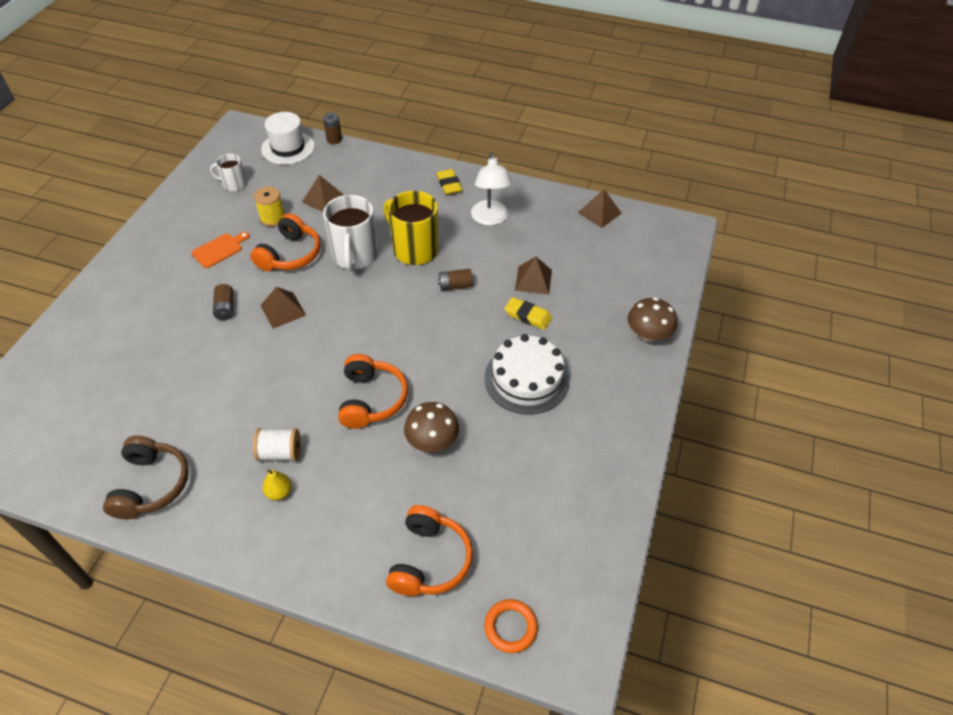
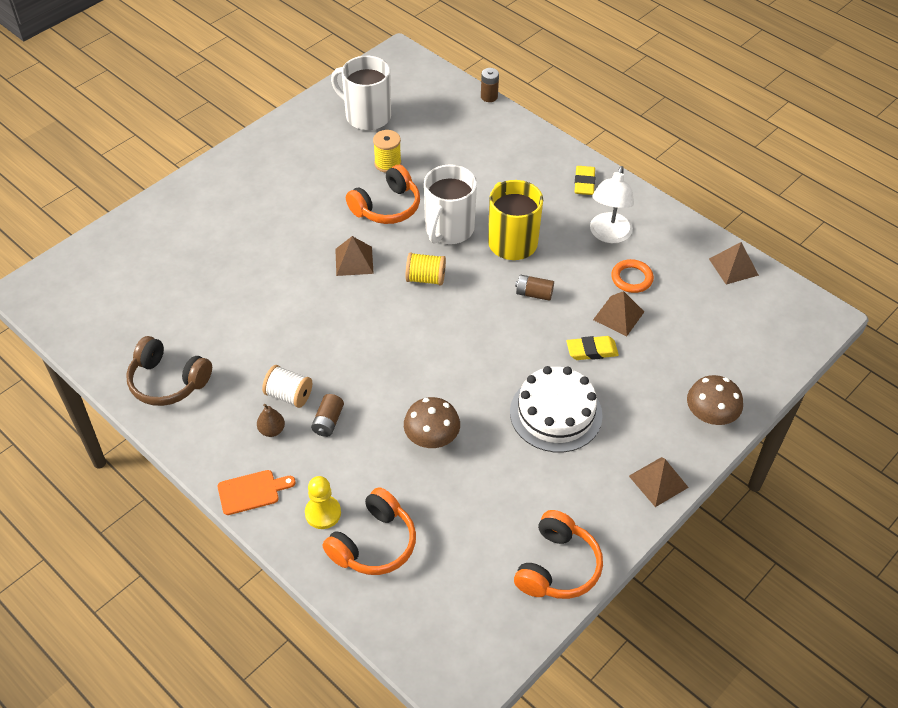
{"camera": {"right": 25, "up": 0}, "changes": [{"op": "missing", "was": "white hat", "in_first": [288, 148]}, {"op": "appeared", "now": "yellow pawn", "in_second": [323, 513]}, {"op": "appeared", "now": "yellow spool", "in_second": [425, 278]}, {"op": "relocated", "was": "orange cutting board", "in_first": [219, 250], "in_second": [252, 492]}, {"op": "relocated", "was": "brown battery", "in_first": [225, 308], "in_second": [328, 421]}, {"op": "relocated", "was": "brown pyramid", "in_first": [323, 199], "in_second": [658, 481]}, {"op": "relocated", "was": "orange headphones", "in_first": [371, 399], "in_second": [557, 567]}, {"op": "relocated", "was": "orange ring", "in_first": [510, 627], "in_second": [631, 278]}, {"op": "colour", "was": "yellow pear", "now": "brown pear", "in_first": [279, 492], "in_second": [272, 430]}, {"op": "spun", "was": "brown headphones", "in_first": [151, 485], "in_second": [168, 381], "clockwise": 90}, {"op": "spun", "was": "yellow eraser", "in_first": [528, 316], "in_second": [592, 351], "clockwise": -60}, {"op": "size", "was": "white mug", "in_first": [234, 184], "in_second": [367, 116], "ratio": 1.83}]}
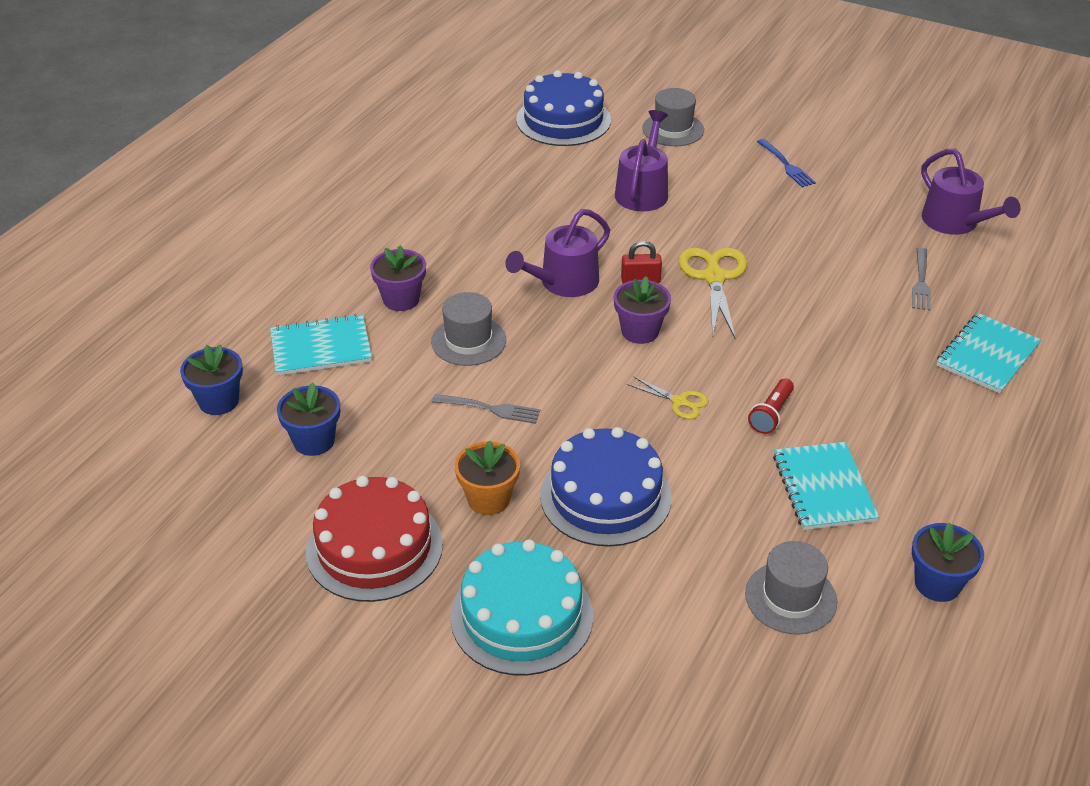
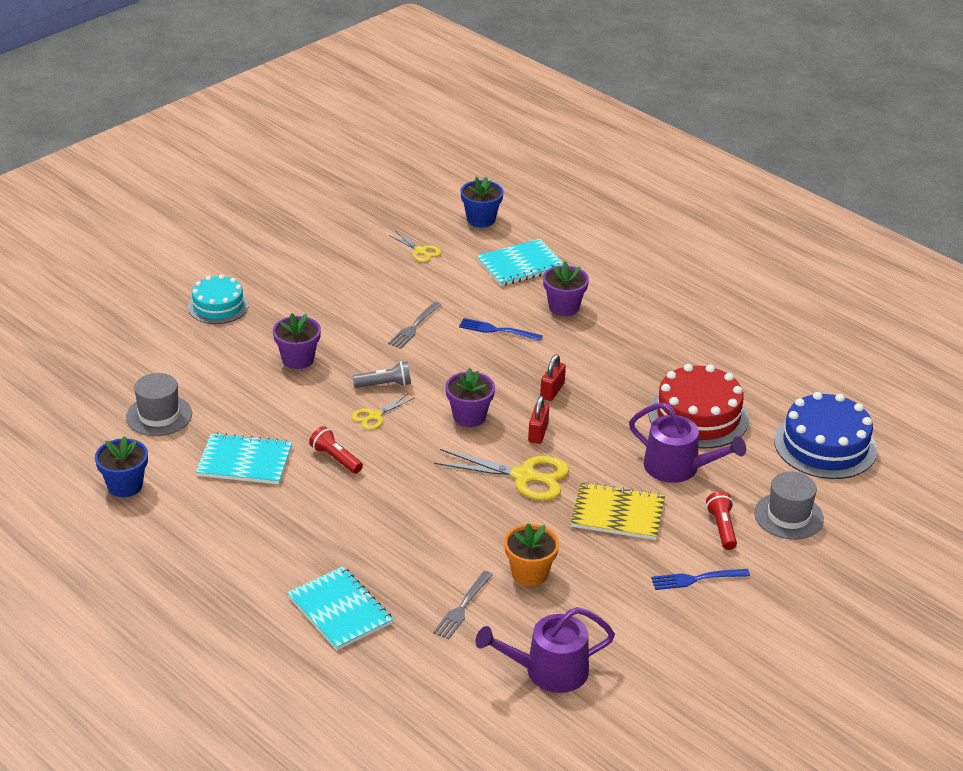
{"camera": {"right": 105, "up": -5}, "changes": [{"op": "appeared", "now": "grey flashlight", "in_second": [384, 385]}, {"op": "appeared", "now": "yellow notebook", "in_second": [617, 513]}, {"op": "appeared", "now": "red flashlight", "in_second": [722, 528]}, {"op": "relocated", "was": "red cake", "in_first": [374, 547], "in_second": [698, 416]}, {"op": "relocated", "was": "orange flower pot", "in_first": [488, 499], "in_second": [529, 573]}, {"op": "exchanged", "was": "blue flower pot", "now": "yellow scissors", "in_first": [314, 441], "in_second": [420, 251]}, {"op": "exchanged", "was": "grey hat", "now": "blue fork", "in_first": [468, 341], "in_second": [497, 330]}, {"op": "exchanged", "was": "purple watering can", "now": "red padlock", "in_first": [564, 282], "in_second": [552, 391]}, {"op": "exchanged", "was": "blue cake", "now": "purple flower pot", "in_first": [605, 496], "in_second": [298, 359]}, {"op": "spun", "was": "turquoise notebook", "in_first": [321, 347], "in_second": [520, 265], "clockwise": 60}, {"op": "spun", "was": "grey fork", "in_first": [921, 282], "in_second": [462, 607], "clockwise": -90}, {"op": "size", "was": "turquoise cake", "in_first": [521, 616], "in_second": [218, 306], "ratio": 0.64}]}
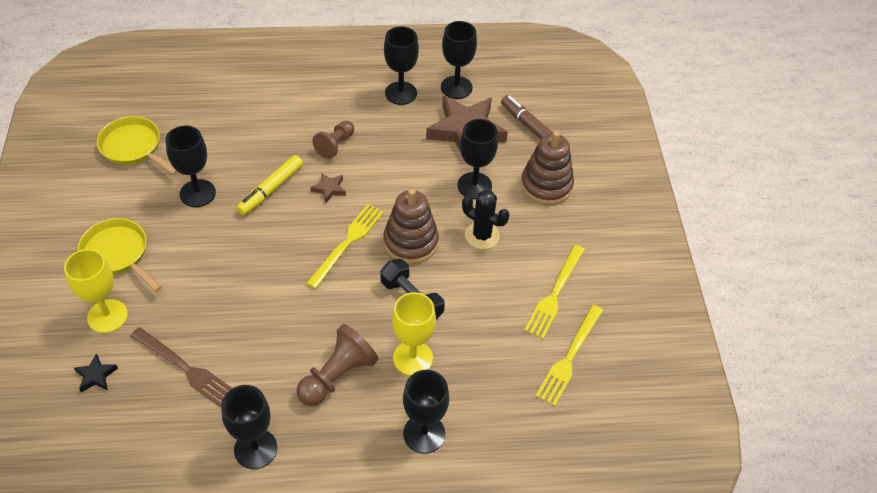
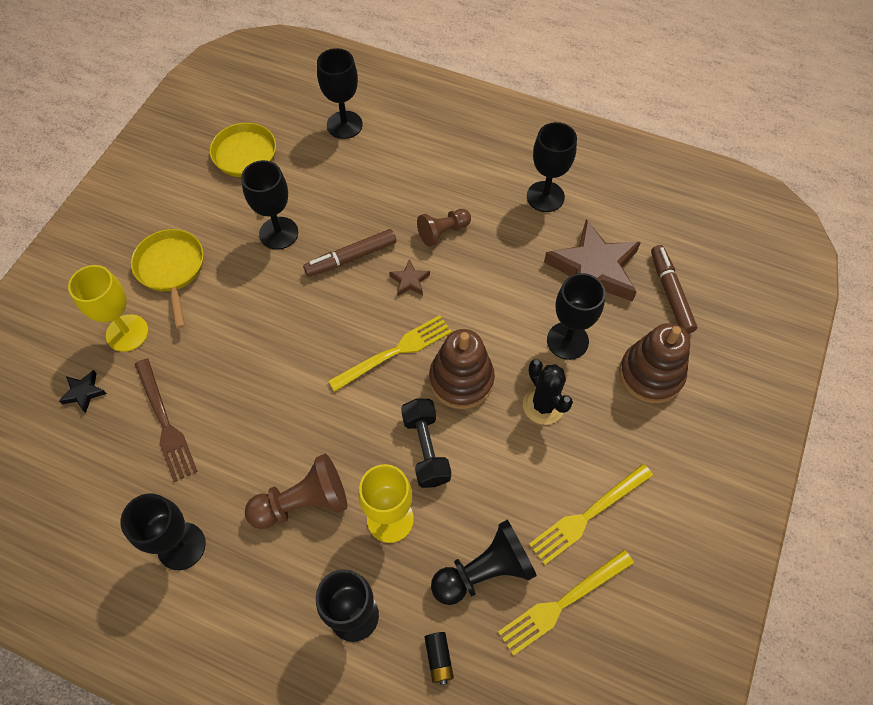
{"camera": {"right": 30, "up": 10}, "changes": [{"op": "appeared", "now": "black battery", "in_second": [439, 659]}, {"op": "appeared", "now": "black pawn", "in_second": [484, 571]}, {"op": "relocated", "was": "black goblet", "in_first": [456, 87], "in_second": [344, 125]}, {"op": "colour", "was": "yellow marker", "now": "brown marker", "in_first": [271, 189], "in_second": [351, 257]}]}
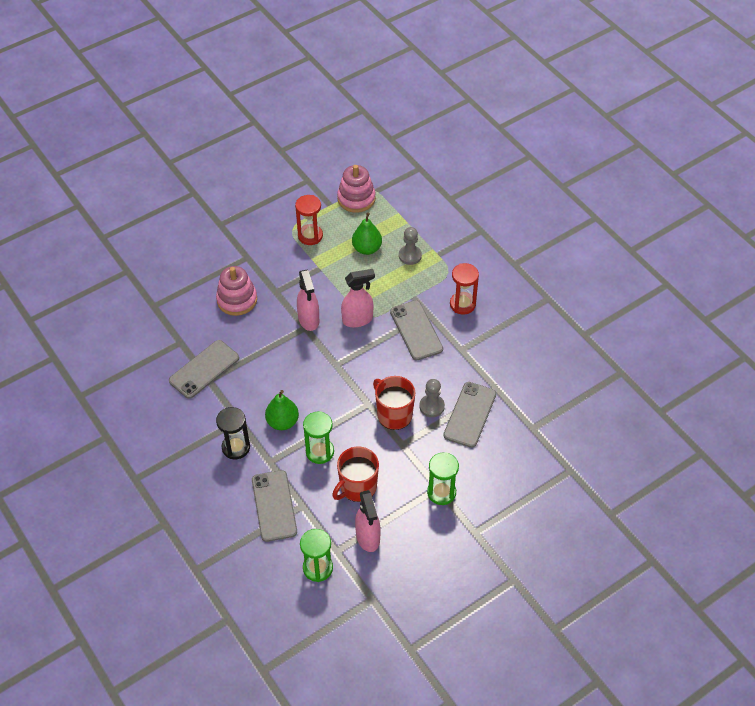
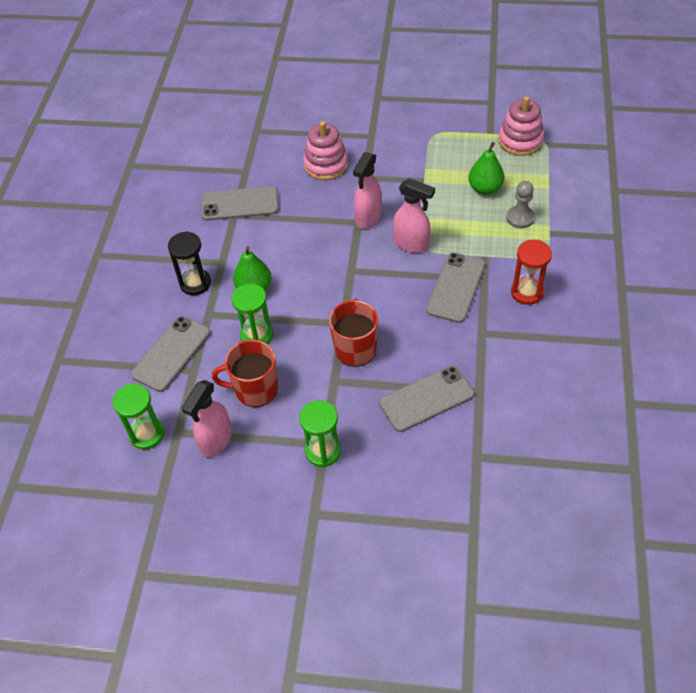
{"camera": {"right": 45, "up": 0}, "changes": [{"op": "missing", "was": "red hourglass", "in_first": [310, 236]}, {"op": "missing", "was": "grey pawn", "in_first": [432, 406]}]}
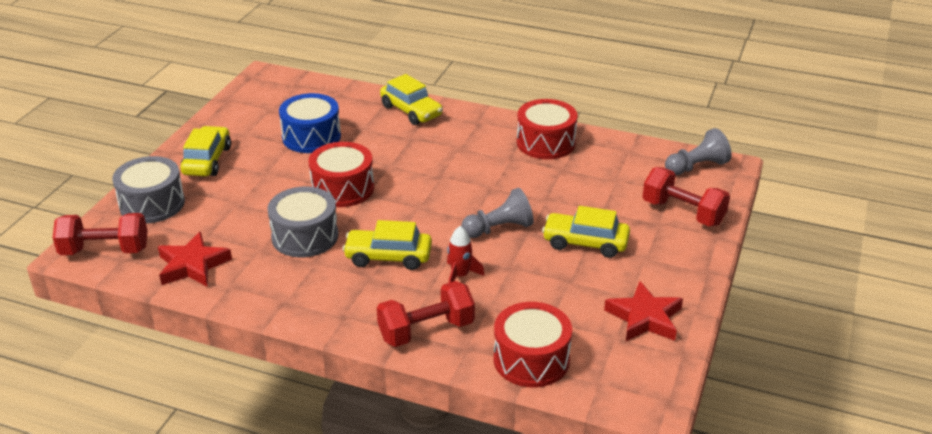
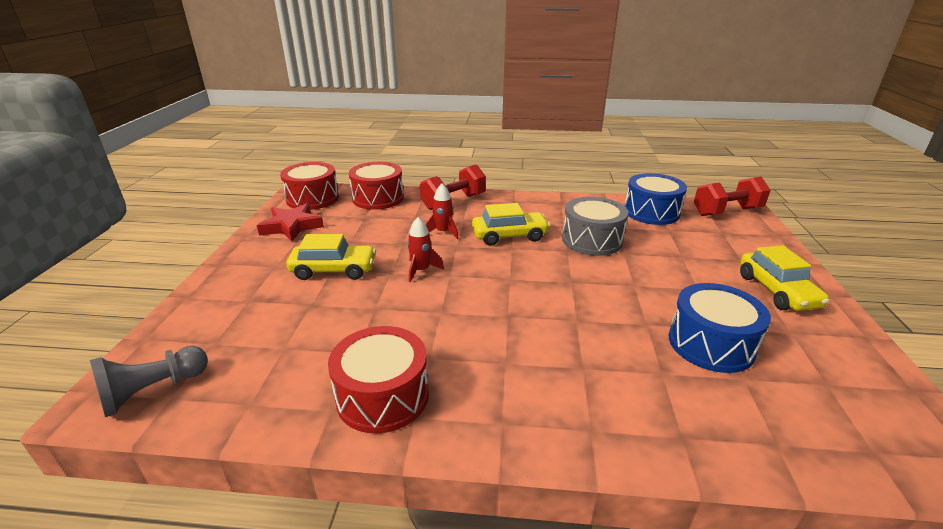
{"camera": {"right": 165, "up": -5}, "changes": [{"op": "missing", "was": "grey drum", "in_first": [152, 204]}, {"op": "missing", "was": "yellow car", "in_first": [411, 111]}, {"op": "missing", "was": "red dumbbell", "in_first": [683, 212]}, {"op": "relocated", "was": "red drum", "in_first": [343, 188], "in_second": [312, 198]}, {"op": "exchanged", "was": "red star", "now": "blue drum", "in_first": [192, 265], "in_second": [651, 212]}, {"op": "exchanged", "was": "grey pawn", "now": "red rocket", "in_first": [499, 229], "in_second": [421, 270]}]}
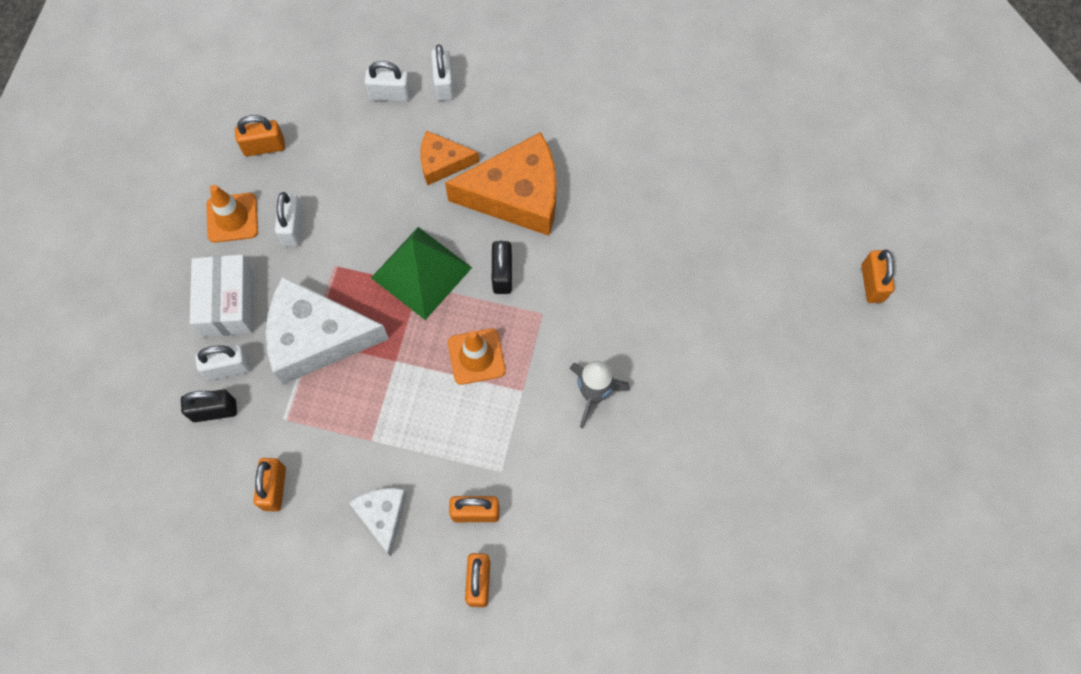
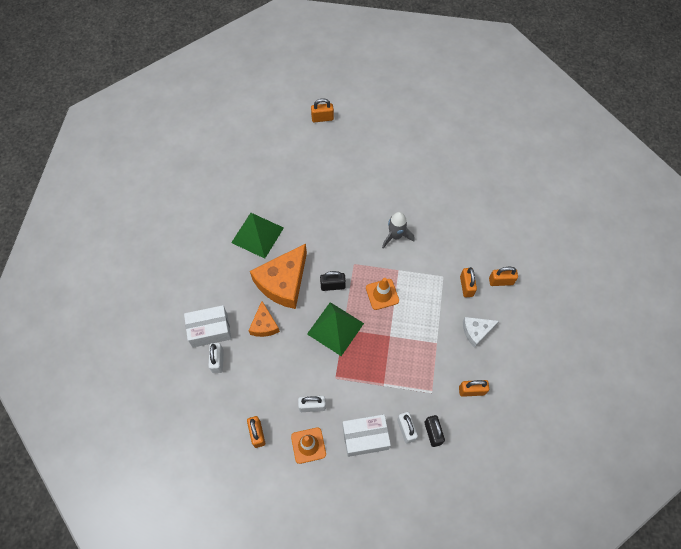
{"camera": {"right": -95, "up": -5}, "changes": [{"op": "missing", "was": "white cheese", "in_first": [316, 338]}, {"op": "appeared", "now": "green pyramid", "in_second": [257, 235]}, {"op": "exchanged", "was": "white padlock", "now": "white box", "in_first": [444, 84], "in_second": [210, 330]}, {"op": "spun", "was": "orange cheese", "in_first": [517, 195], "in_second": [283, 282], "clockwise": -135}]}
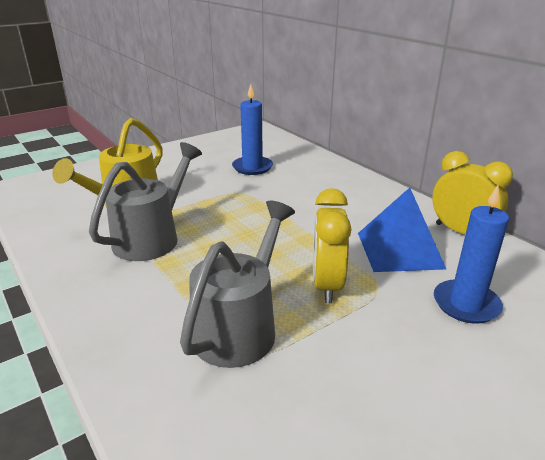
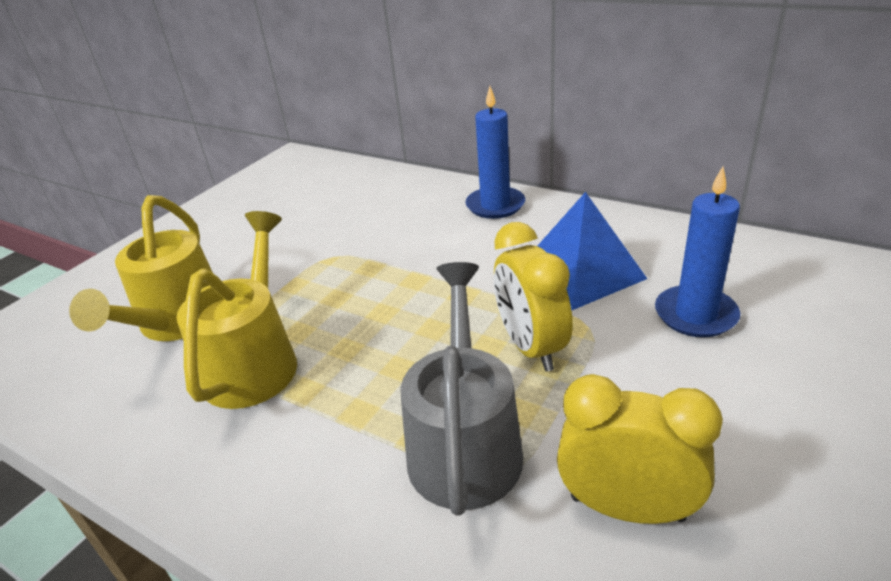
{"camera": {"right": -20, "up": 5}, "changes": [{"op": "relocated", "was": "blue candle", "in_first": [252, 167], "in_second": [495, 205]}, {"op": "relocated", "was": "yellow clock", "in_first": [461, 232], "in_second": [627, 508]}, {"op": "colour", "was": "grey watering can", "now": "yellow watering can", "in_first": [153, 237], "in_second": [255, 360]}]}
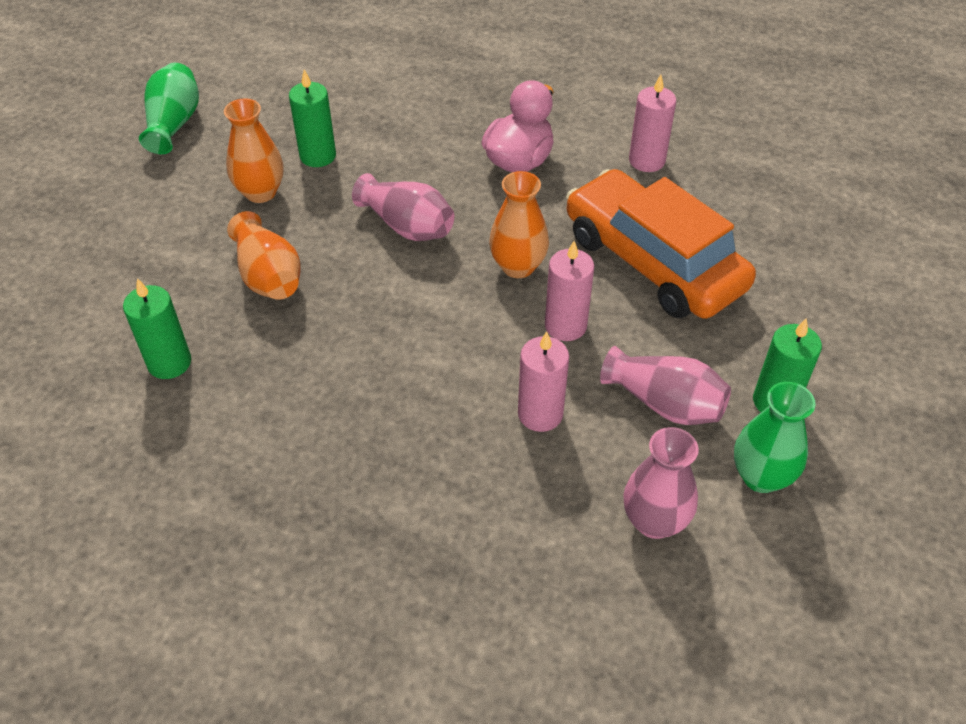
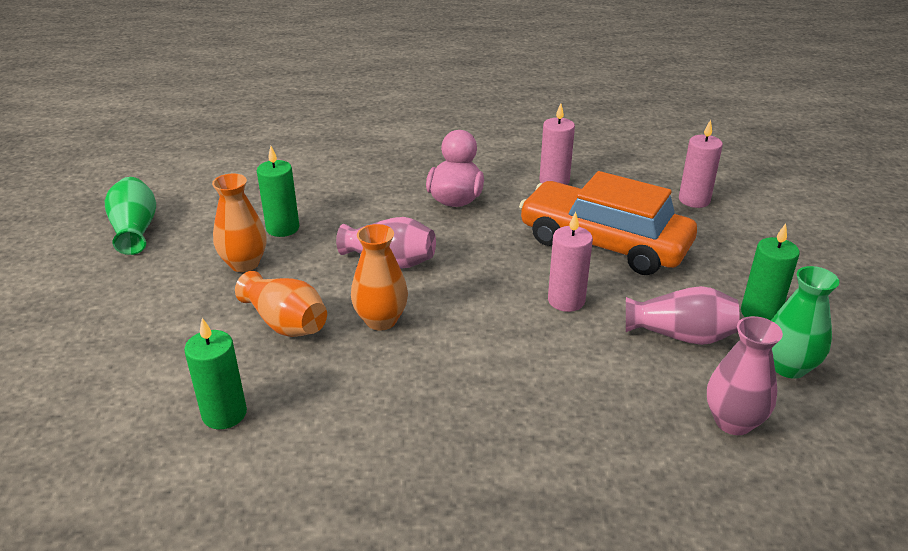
{"camera": {"right": -20, "up": -15}, "changes": [{"op": "relocated", "was": "orange vase", "in_first": [518, 266], "in_second": [381, 320]}, {"op": "relocated", "was": "pink candle", "in_first": [540, 414], "in_second": [694, 200]}]}
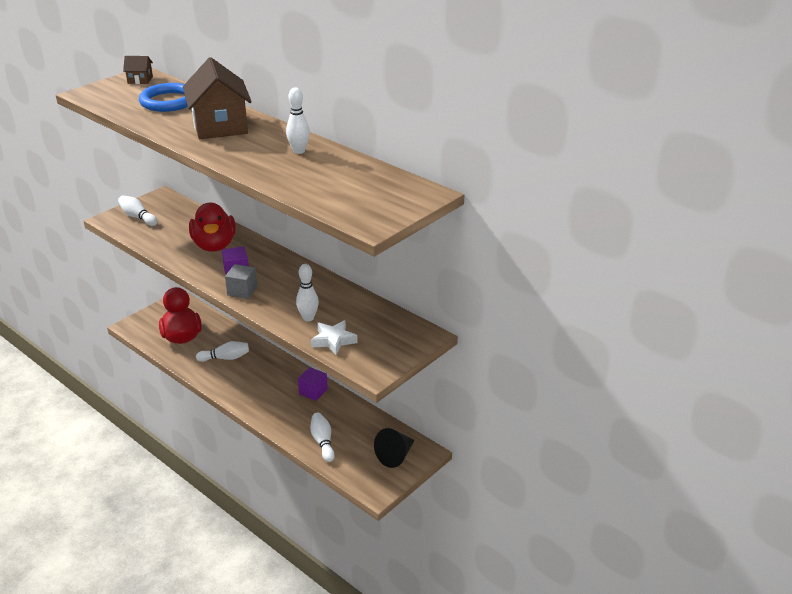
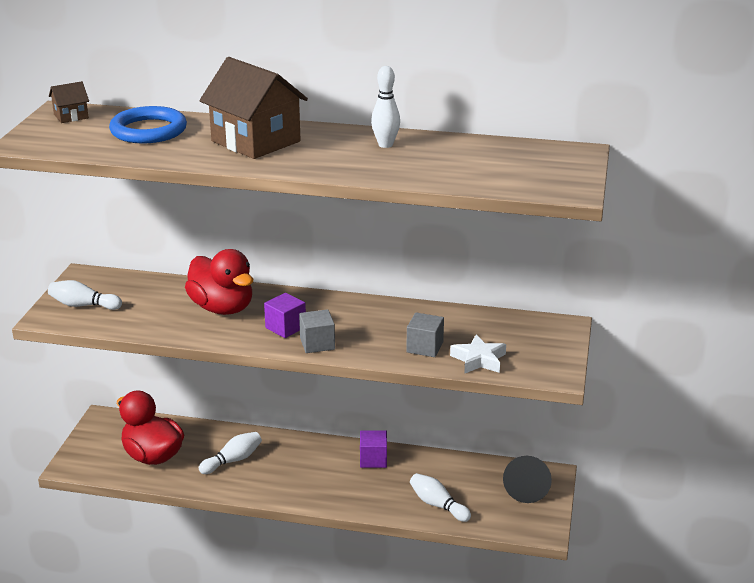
{"camera": {"right": -30, "up": -5}, "changes": [{"op": "exchanged", "was": "white bowling pin", "now": "grey cube", "in_first": [308, 318], "in_second": [424, 347]}]}
